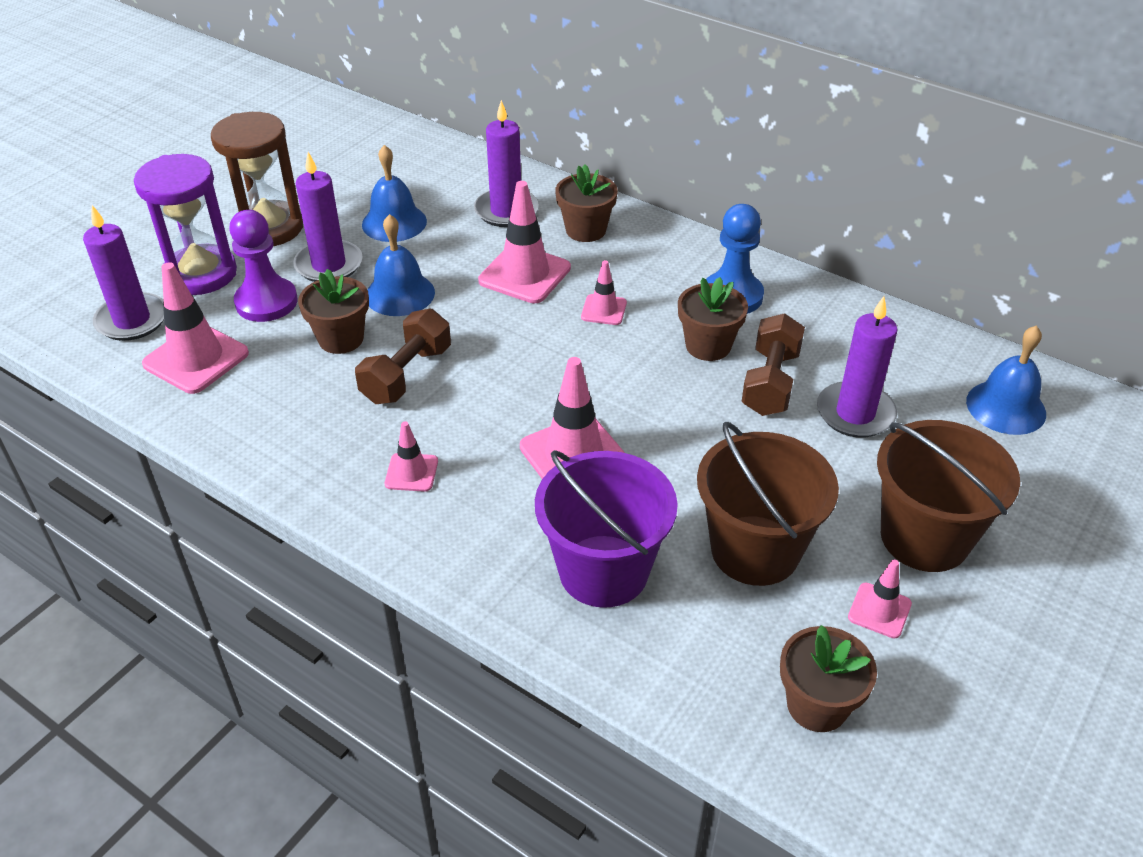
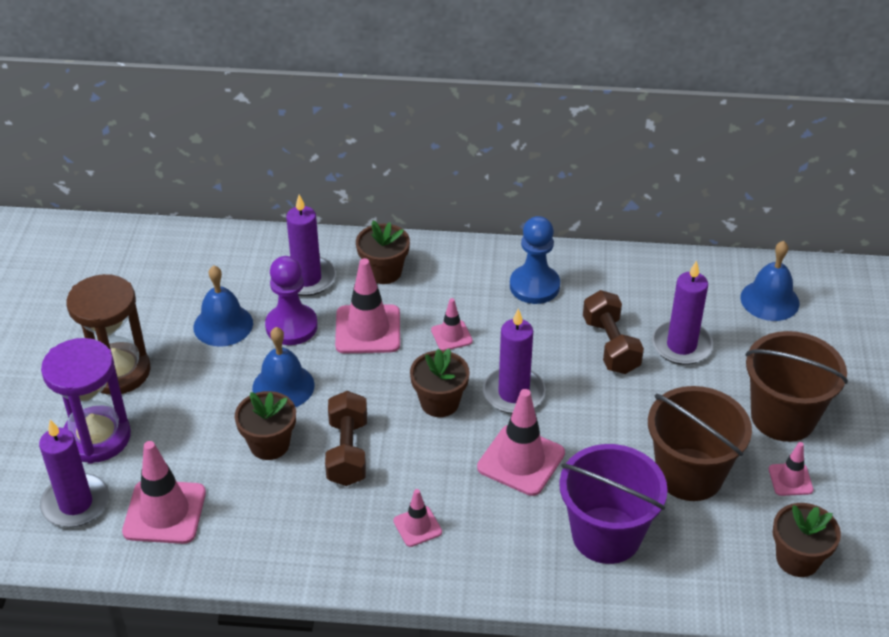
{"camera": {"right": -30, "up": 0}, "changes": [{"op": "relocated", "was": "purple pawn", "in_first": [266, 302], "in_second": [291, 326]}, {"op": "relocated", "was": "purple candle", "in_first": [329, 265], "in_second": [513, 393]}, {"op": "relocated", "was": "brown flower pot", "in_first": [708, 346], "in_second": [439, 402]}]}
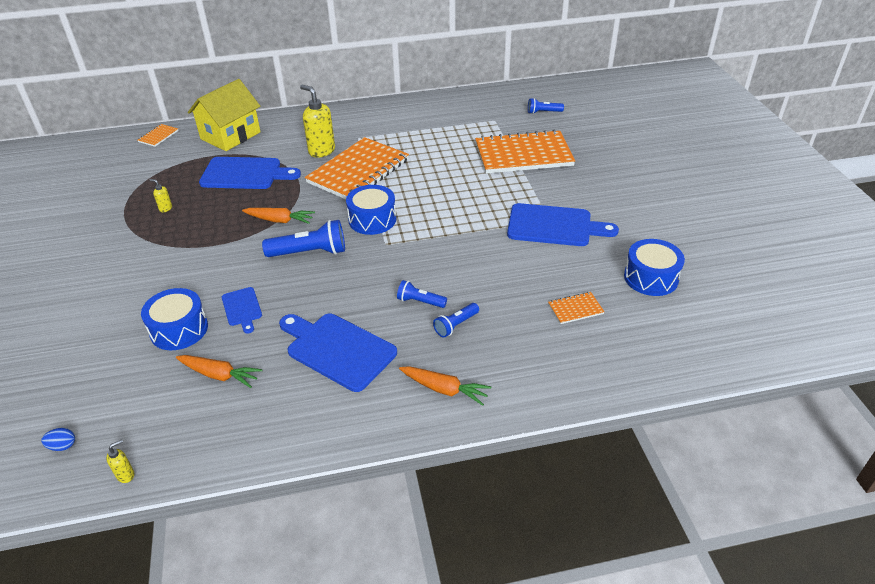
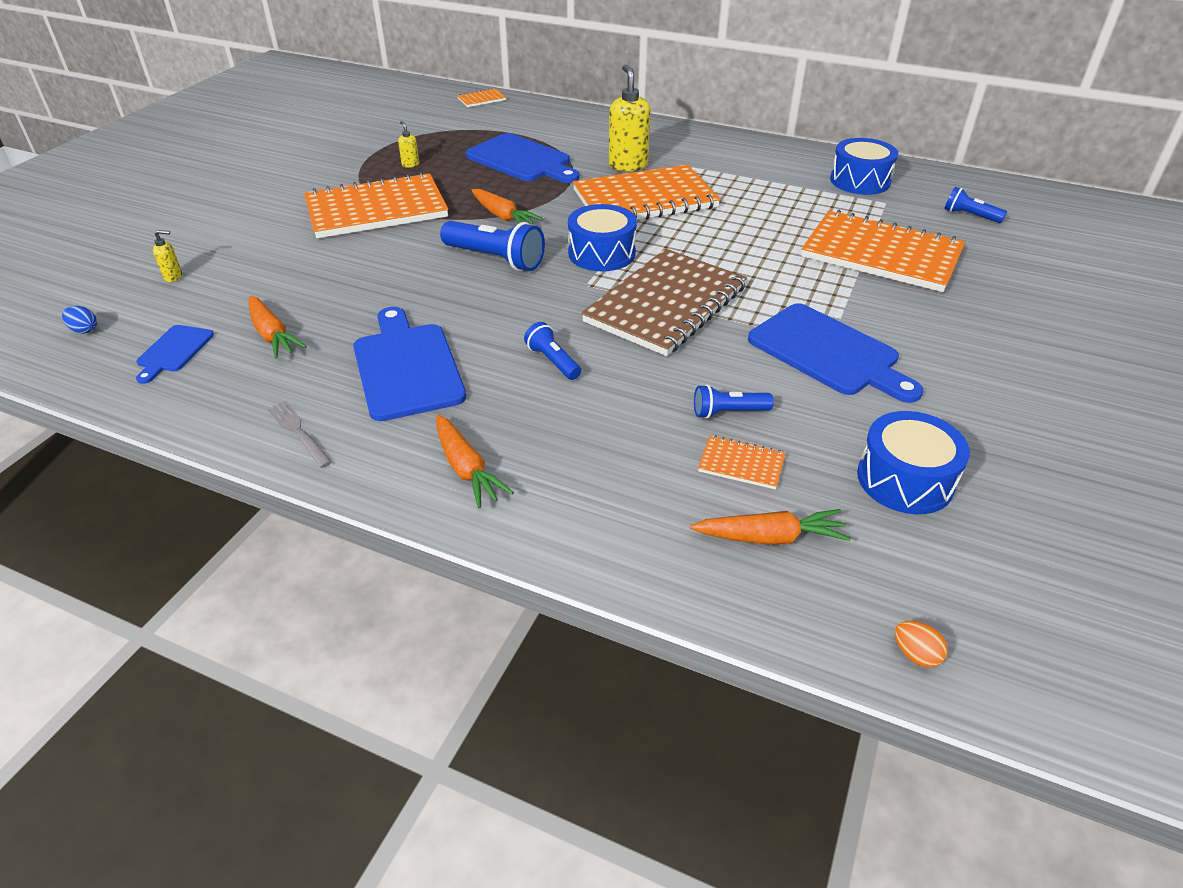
{"camera": {"right": 35, "up": 0}, "changes": [{"op": "missing", "was": "yellow house", "in_first": [230, 135]}, {"op": "appeared", "now": "grey fork", "in_second": [298, 431]}, {"op": "appeared", "now": "orange notebook", "in_second": [376, 209]}, {"op": "appeared", "now": "brown notebook", "in_second": [666, 305]}, {"op": "appeared", "now": "orange carrot", "in_second": [771, 537]}, {"op": "appeared", "now": "orange egg", "in_second": [915, 654]}, {"op": "relocated", "was": "yellow soap dispenser", "in_first": [126, 475], "in_second": [174, 277]}, {"op": "relocated", "was": "blue drum", "in_first": [179, 329], "in_second": [860, 181]}, {"op": "relocated", "was": "blue cutting board", "in_first": [242, 308], "in_second": [174, 351]}, {"op": "relocated", "was": "blue flashlight", "in_first": [456, 325], "in_second": [728, 412]}]}
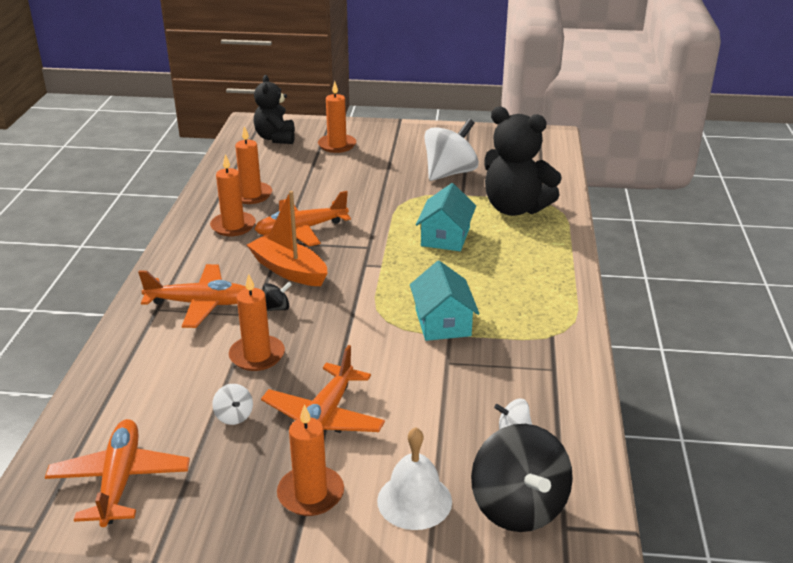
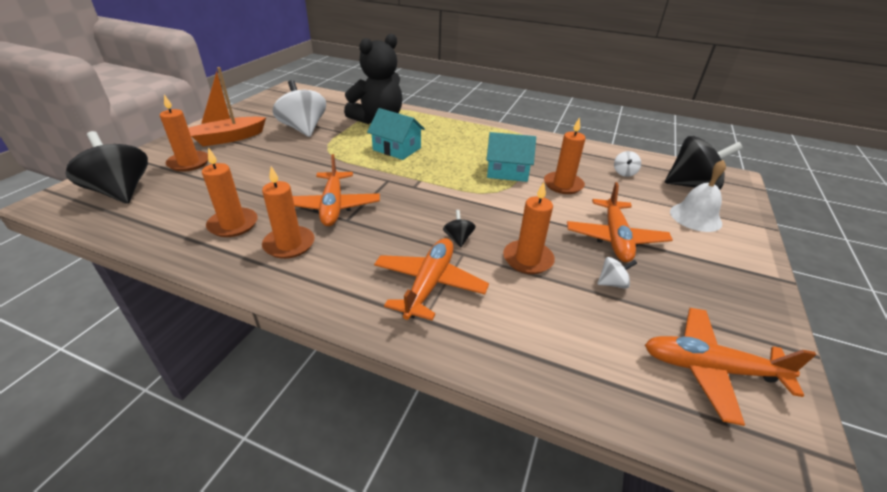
{"camera": {"right": -75, "up": 5}, "changes": [{"op": "relocated", "was": "orange boat", "in_first": [289, 270], "in_second": [229, 138]}, {"op": "relocated", "was": "orange candle", "in_first": [310, 494], "in_second": [563, 185]}, {"op": "exchanged", "was": "black teddy bear", "now": "black spinning top", "in_first": [276, 138], "in_second": [121, 192]}, {"op": "spun", "was": "orange plane", "in_first": [323, 419], "in_second": [615, 238], "clockwise": 60}]}
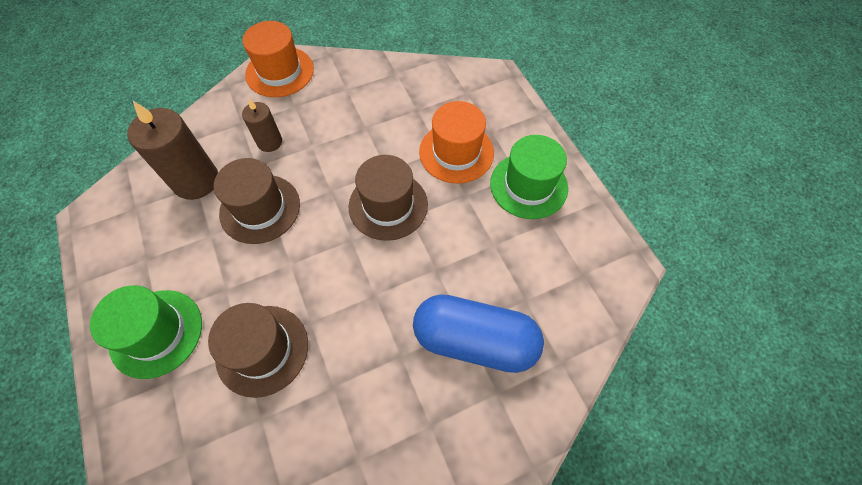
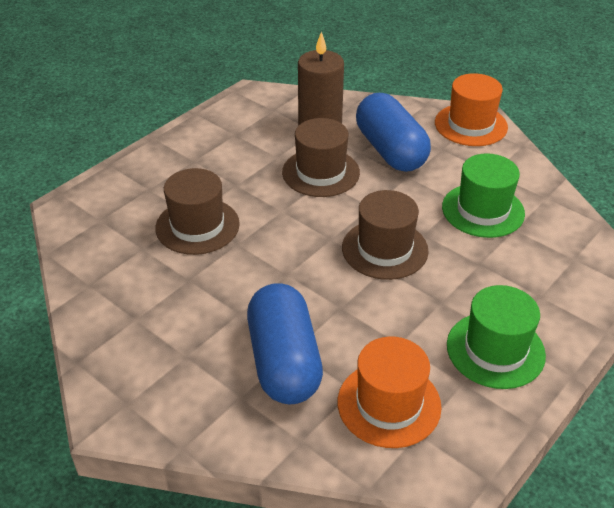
{"camera": {"right": 65, "up": -20}, "changes": [{"op": "relocated", "was": "green hat", "in_first": [156, 333], "in_second": [483, 210]}, {"op": "relocated", "was": "orange hat", "in_first": [456, 152], "in_second": [389, 404]}, {"op": "exchanged", "was": "brown candle", "now": "blue capsule", "in_first": [270, 142], "in_second": [390, 150]}]}
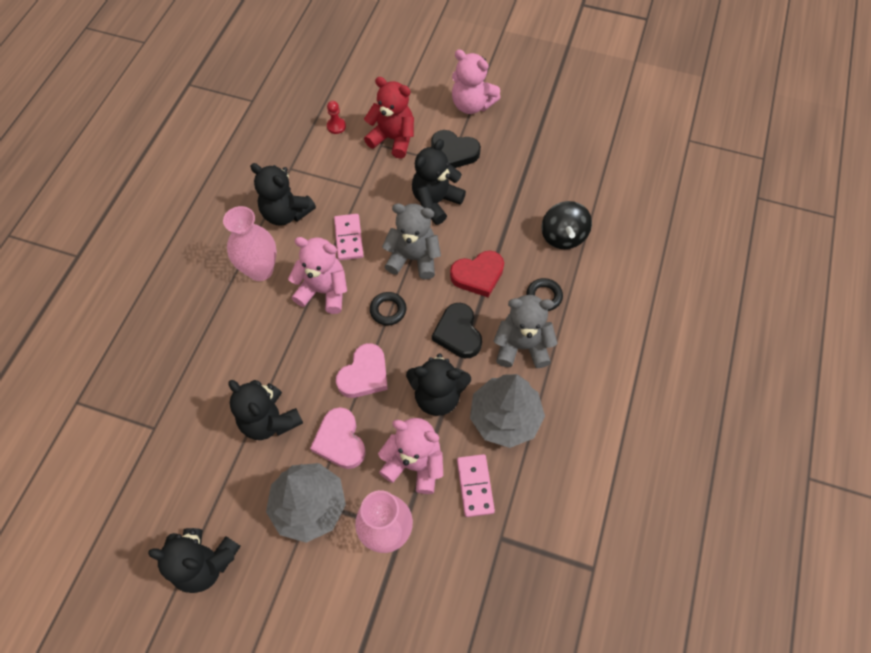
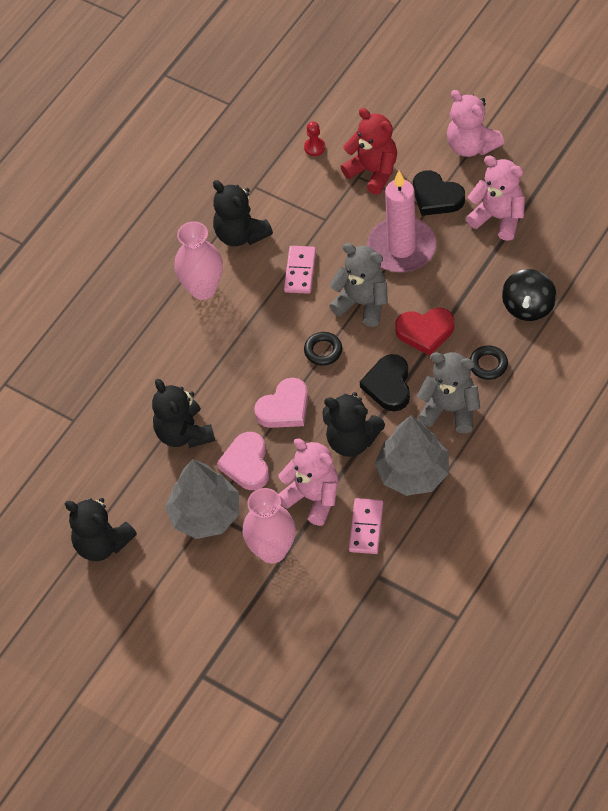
{"camera": {"right": 20, "up": -5}, "changes": [{"op": "relocated", "was": "pink teddy bear", "in_first": [324, 291], "in_second": [498, 218]}, {"op": "exchanged", "was": "black teddy bear", "now": "pink candle", "in_first": [436, 202], "in_second": [401, 248]}]}
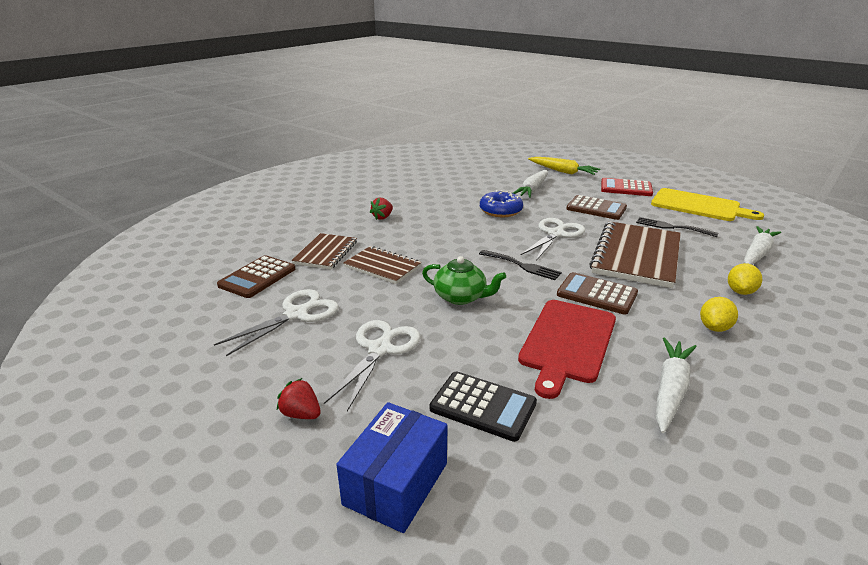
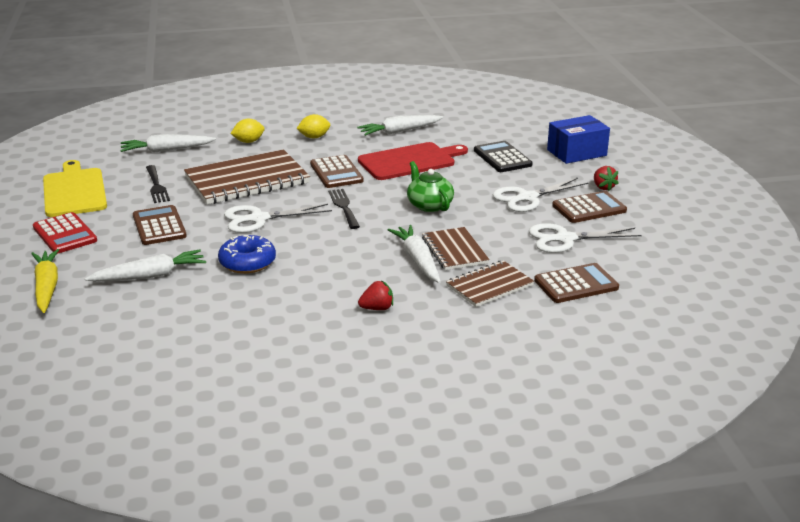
{"camera": {"right": -140, "up": 0}, "changes": [{"op": "appeared", "now": "white carrot", "in_second": [417, 260]}, {"op": "appeared", "now": "brown calculator", "in_second": [589, 208]}]}
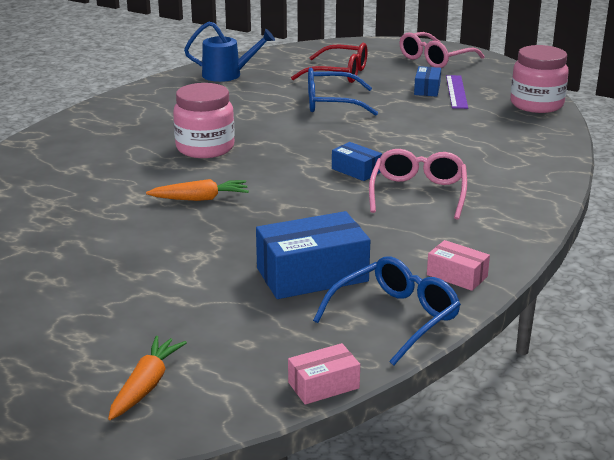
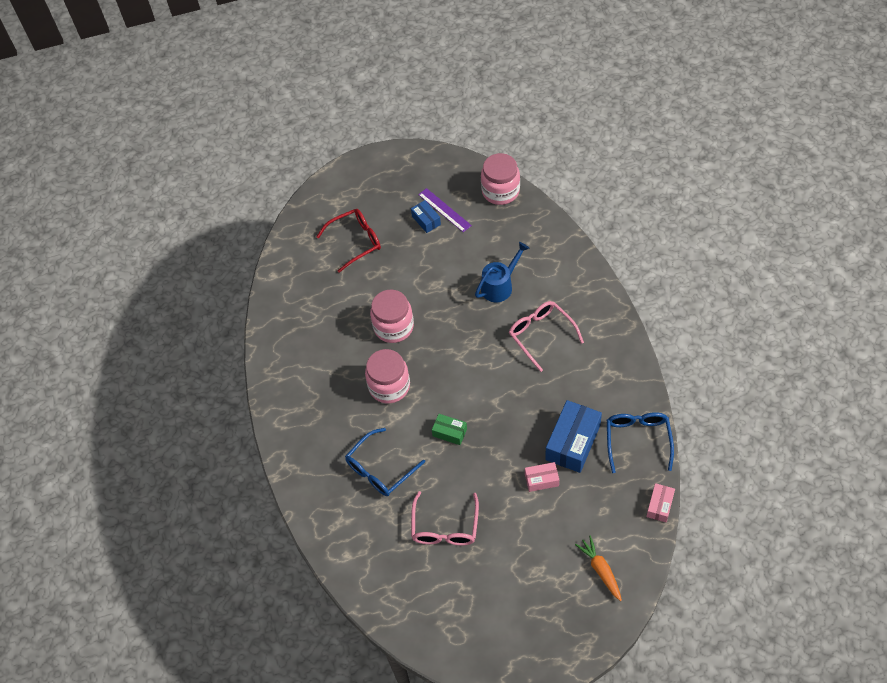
{"camera": {"right": -40, "up": 30}, "changes": [{"op": "missing", "was": "blue box", "in_first": [356, 170]}, {"op": "appeared", "now": "pink jar", "in_second": [393, 327]}, {"op": "relocated", "was": "blue watering can", "in_first": [228, 75], "in_second": [500, 286]}, {"op": "relocated", "was": "blue glasses", "in_first": [331, 103], "in_second": [380, 469]}, {"op": "relocated", "was": "pink glasses", "in_first": [435, 59], "in_second": [445, 527]}, {"op": "relocated", "was": "pink box", "in_first": [457, 276], "in_second": [541, 480]}, {"op": "exchanged", "was": "orange carrot", "now": "green box", "in_first": [200, 199], "in_second": [449, 432]}]}
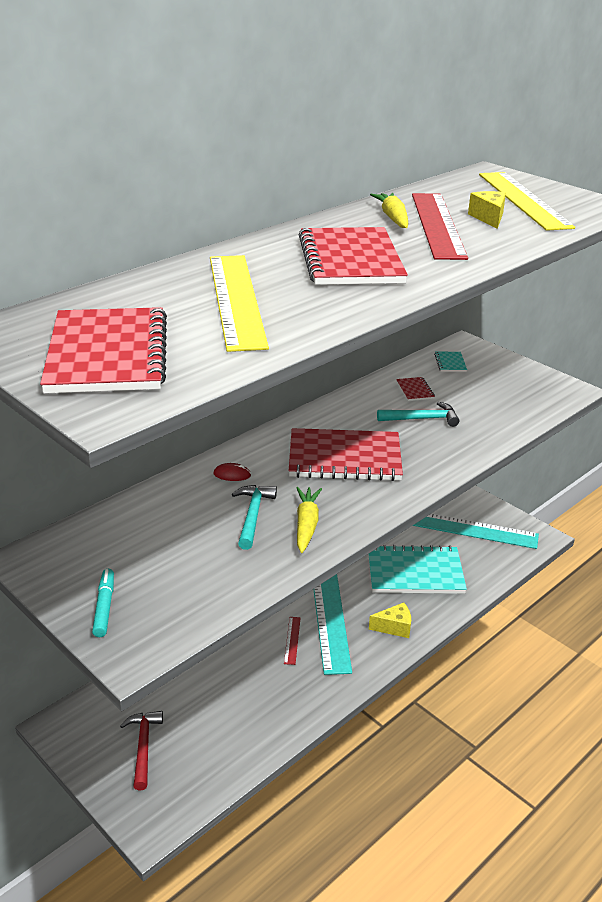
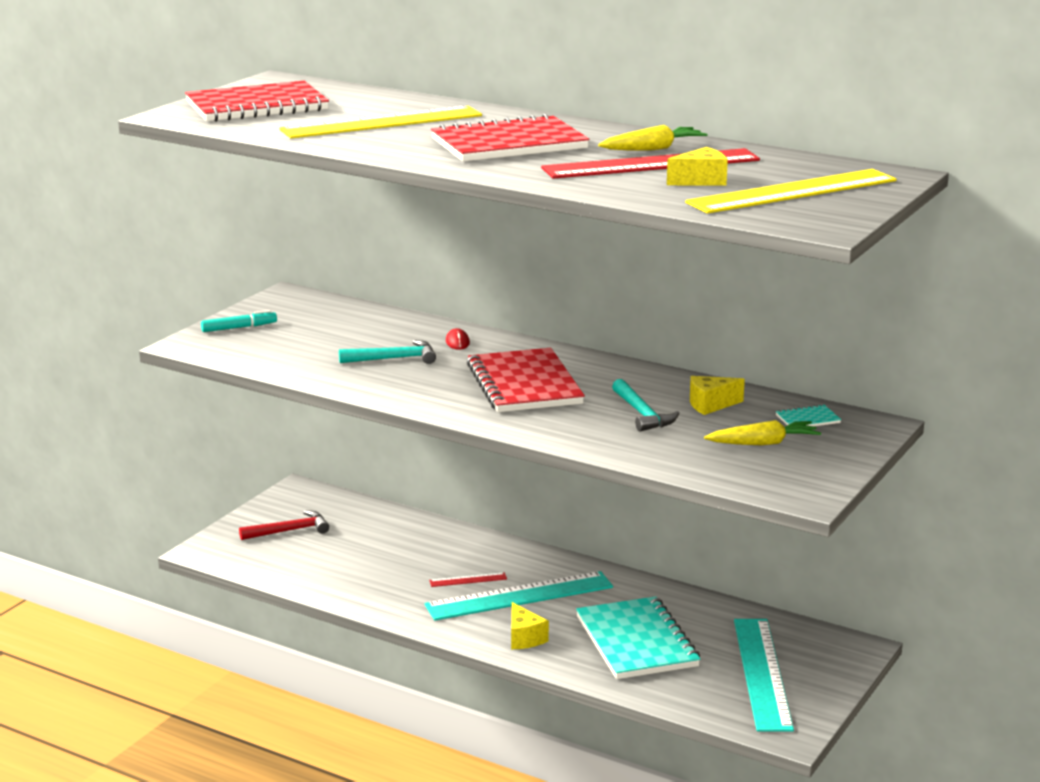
{"camera": {"right": 75, "up": -10}, "changes": [{"op": "relocated", "was": "yellow carrot", "in_first": [306, 525], "in_second": [763, 443]}, {"op": "exchanged", "was": "red notebook", "now": "yellow cheese", "in_first": [415, 390], "in_second": [710, 405]}]}
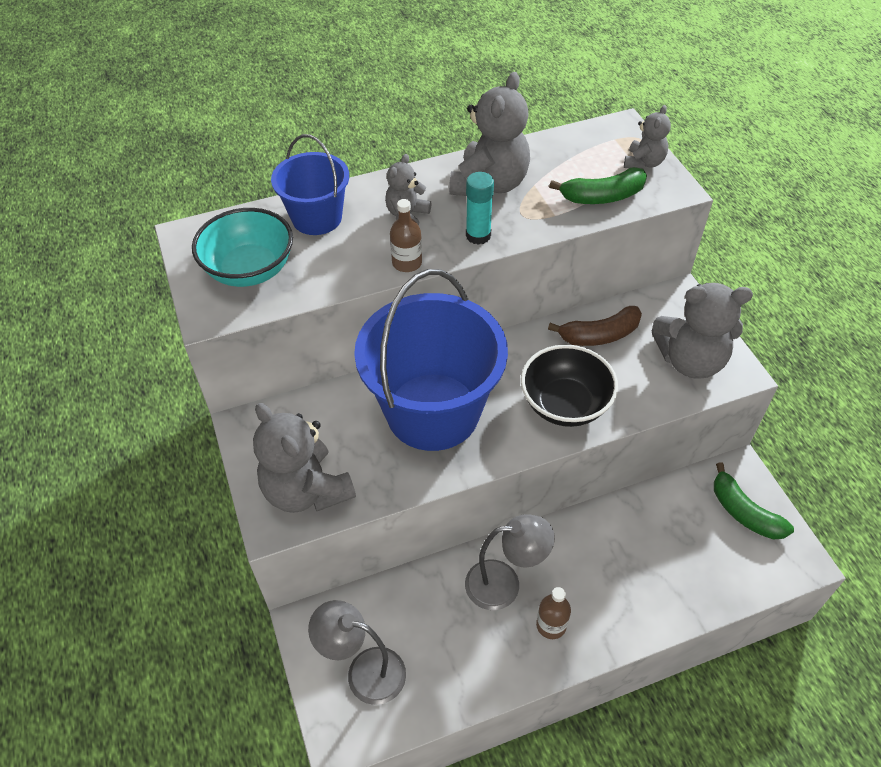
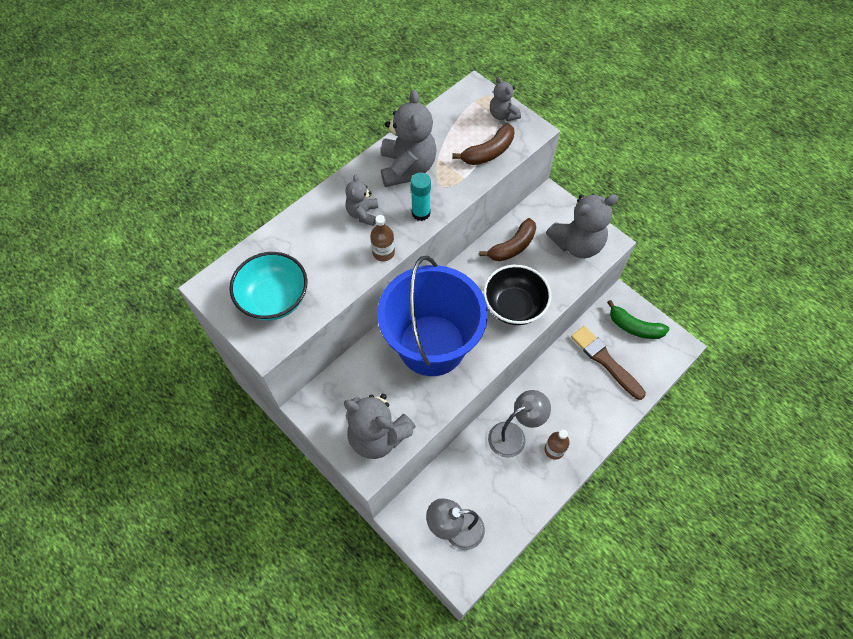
{"camera": {"right": -25, "up": 10}, "changes": [{"op": "missing", "was": "blue bucket", "in_first": [317, 218]}, {"op": "appeared", "now": "brown brush", "in_second": [605, 361]}, {"op": "colour", "was": "green banana", "now": "brown banana", "in_first": [602, 196], "in_second": [488, 152]}, {"op": "spun", "was": "grey teddy bear", "in_first": [643, 163], "in_second": [502, 115], "clockwise": 150}]}
